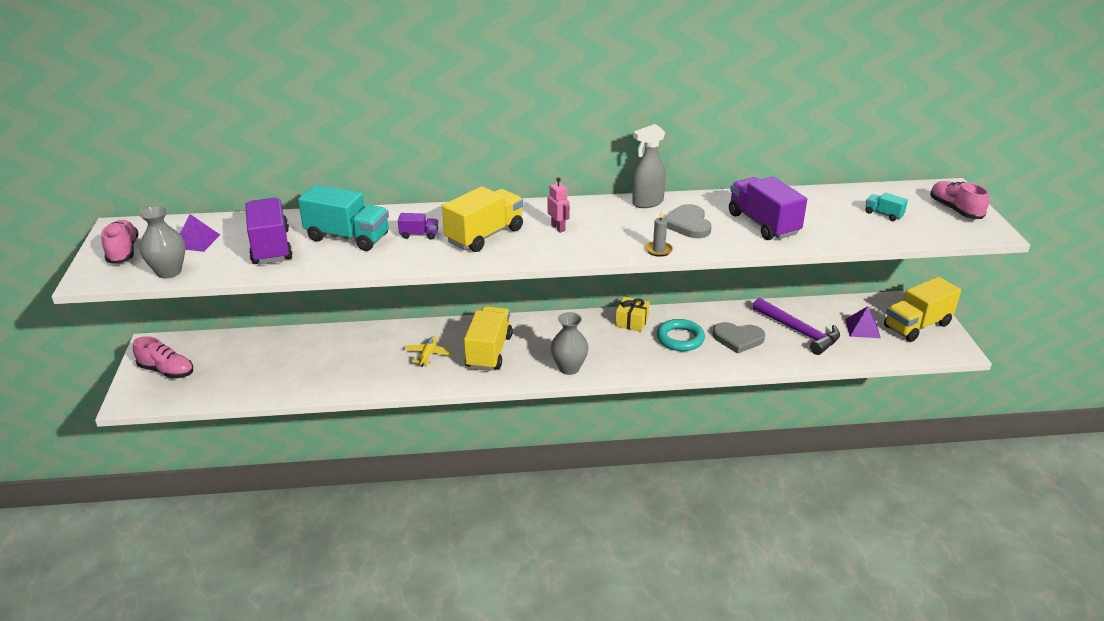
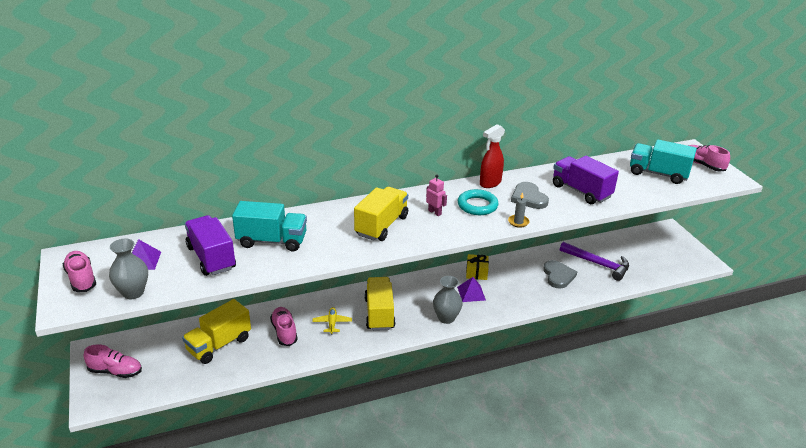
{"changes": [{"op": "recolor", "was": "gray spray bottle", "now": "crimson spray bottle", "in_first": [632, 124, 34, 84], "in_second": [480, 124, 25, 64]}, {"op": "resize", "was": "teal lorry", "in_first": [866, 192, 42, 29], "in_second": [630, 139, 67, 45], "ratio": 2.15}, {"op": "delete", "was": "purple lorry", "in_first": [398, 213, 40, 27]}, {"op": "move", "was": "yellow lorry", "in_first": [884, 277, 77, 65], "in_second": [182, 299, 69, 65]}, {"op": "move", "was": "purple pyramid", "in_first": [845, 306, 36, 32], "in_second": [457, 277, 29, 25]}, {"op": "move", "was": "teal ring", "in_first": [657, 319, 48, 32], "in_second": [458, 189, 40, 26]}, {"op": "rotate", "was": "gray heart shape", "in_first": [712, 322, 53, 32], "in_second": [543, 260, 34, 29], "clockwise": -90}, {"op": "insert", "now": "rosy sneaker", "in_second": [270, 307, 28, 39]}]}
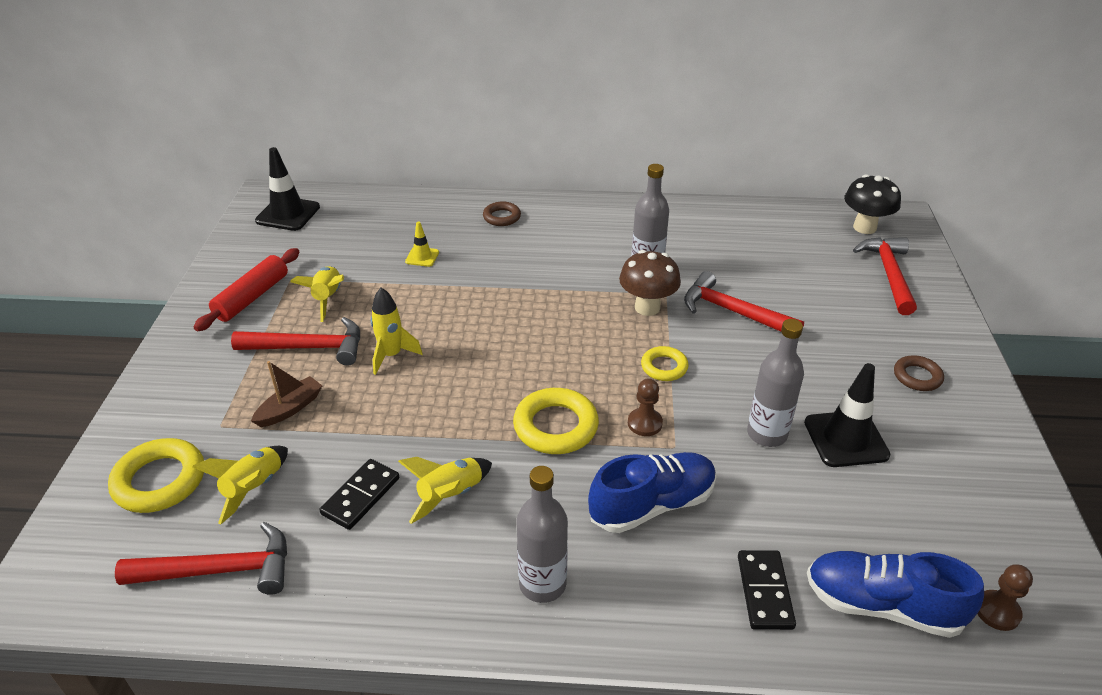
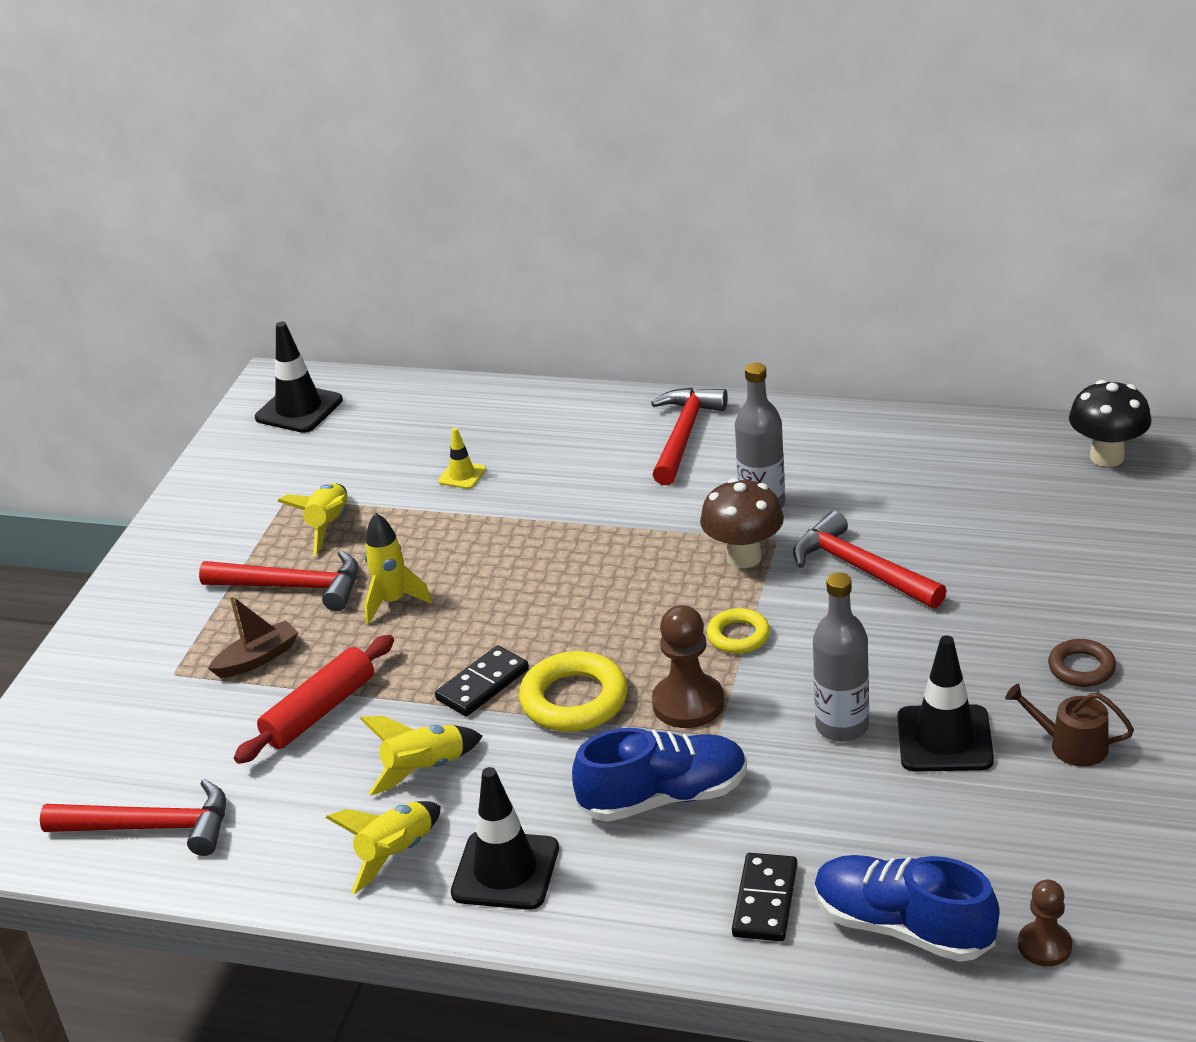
{"changes": [{"op": "delete", "was": "brown ring", "in_first": [483, 201, 38, 25]}, {"op": "move", "was": "crimson claw hammer", "in_first": [853, 237, 64, 78], "in_second": [651, 388, 77, 97]}, {"op": "move", "was": "crimson dough roller", "in_first": [194, 248, 105, 83], "in_second": [234, 635, 160, 129]}, {"op": "resize", "was": "brown game pawn", "in_first": [628, 378, 35, 58], "in_second": [652, 605, 72, 123], "ratio": 1.6}, {"op": "delete", "was": "yellow ring", "in_first": [108, 438, 96, 75]}, {"op": "move", "was": "yellow toy rocket", "in_first": [192, 446, 96, 78], "in_second": [326, 801, 115, 93]}, {"op": "move", "was": "jet-black domino", "in_first": [319, 459, 80, 71], "in_second": [435, 645, 94, 71]}, {"op": "replace", "was": "gray flask", "now": "jet-black traffic cone", "in_first": [517, 466, 51, 137], "in_second": [451, 767, 108, 143]}, {"op": "insert", "now": "brown watering can", "in_second": [1005, 684, 129, 83]}]}
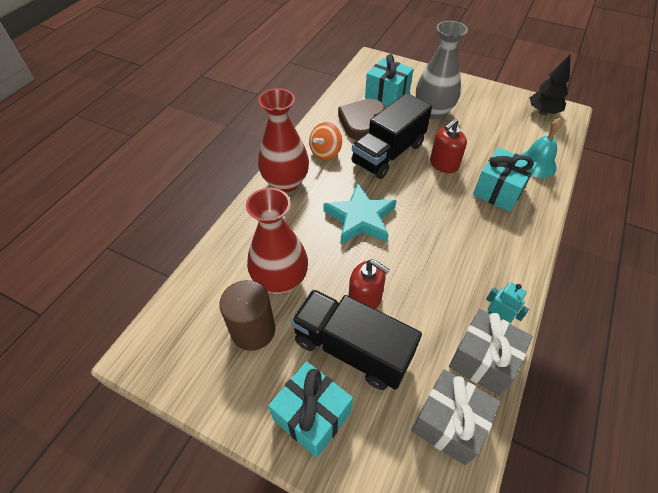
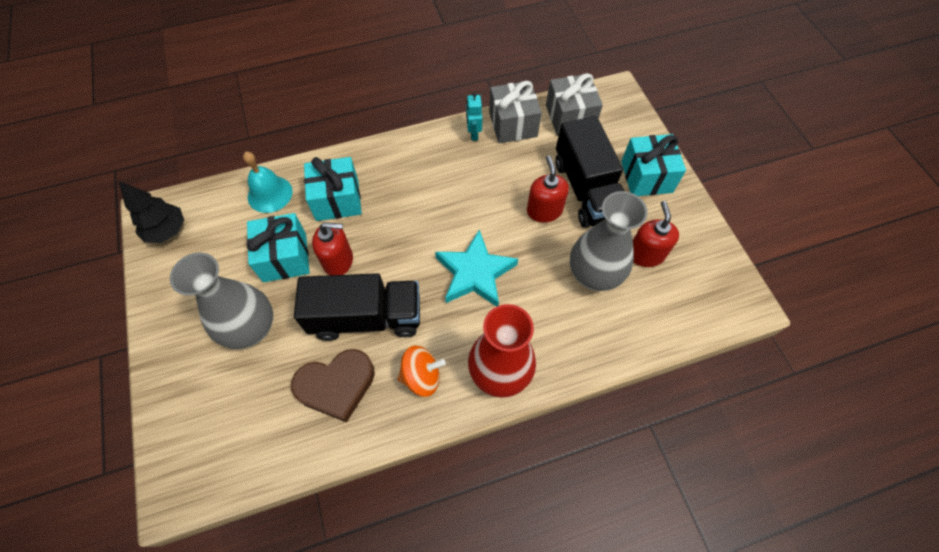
{"changes": [{"op": "move", "was": "teal present", "in_first": [365, 54, 49, 53], "in_second": [247, 213, 63, 69]}, {"op": "recolor", "was": "crimson flower vase", "now": "gray flower vase", "in_first": [246, 188, 62, 106], "in_second": [570, 191, 78, 100]}, {"op": "replace", "was": "brown cylinder", "now": "crimson soap pump", "in_first": [219, 280, 56, 71], "in_second": [633, 201, 46, 66]}]}
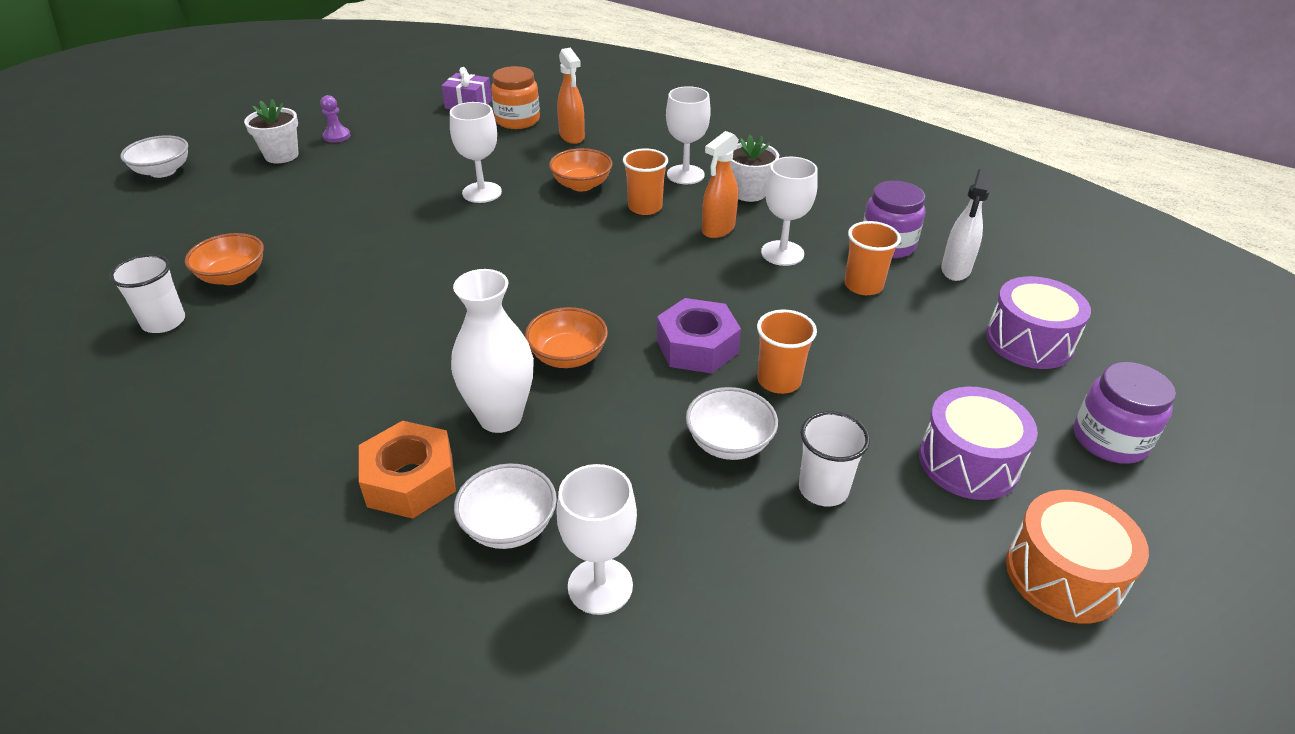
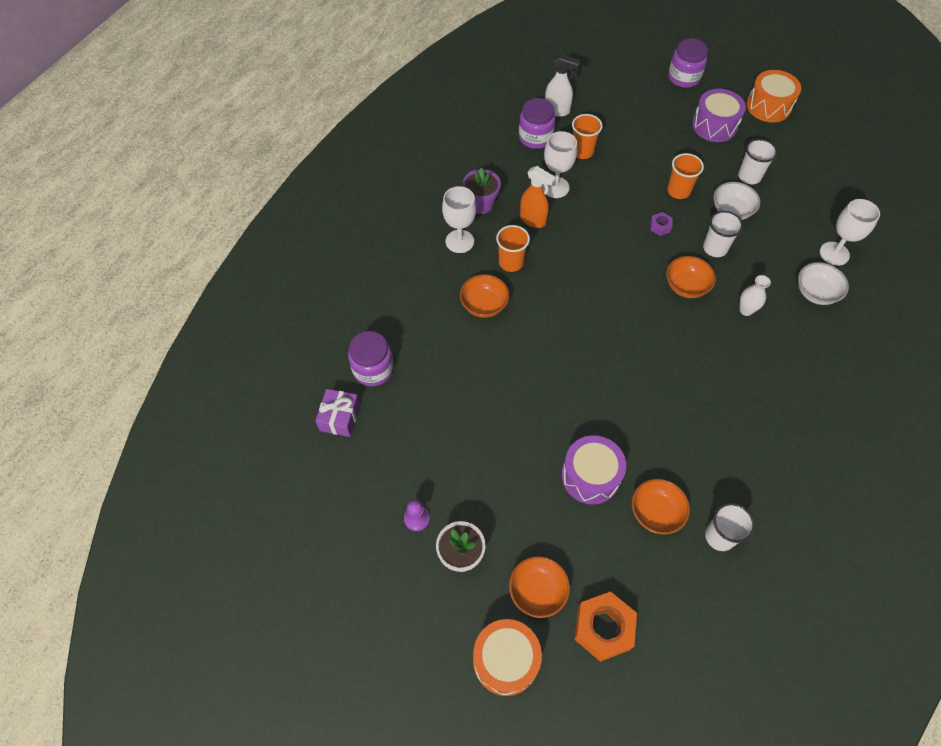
{"changes": [{"op": "delete", "was": "orange spray bottle", "in_first": [557, 47, 28, 97]}, {"op": "recolor", "was": "orange jam jar", "now": "purple jam jar", "in_first": [491, 66, 49, 63], "in_second": [348, 331, 46, 55]}, {"op": "delete", "was": "snow-white chalice", "in_first": [450, 102, 52, 101]}, {"op": "replace", "was": "snow-white serving bowl", "now": "orange snare drum", "in_first": [120, 135, 68, 43], "in_second": [473, 619, 69, 77]}, {"op": "recolor", "was": "snow-white flower pot", "now": "purple flower pot", "in_first": [730, 135, 49, 67], "in_second": [463, 168, 38, 46]}, {"op": "resize", "was": "snow-white flower vase", "in_first": [451, 269, 83, 164], "in_second": [740, 275, 31, 41], "ratio": 0.54}, {"op": "move", "was": "purple snare drum", "in_first": [986, 276, 105, 93], "in_second": [562, 435, 64, 69]}, {"op": "resize", "was": "purple hexagon nut", "in_first": [657, 298, 84, 76], "in_second": [650, 212, 23, 24], "ratio": 0.48}, {"op": "move", "was": "orange hexagon nut", "in_first": [359, 421, 97, 98], "in_second": [574, 591, 63, 71]}, {"op": "insert", "now": "snow-white cup", "in_second": [703, 211, 40, 46]}, {"op": "insert", "now": "orange serving bowl", "in_second": [509, 556, 61, 62]}]}
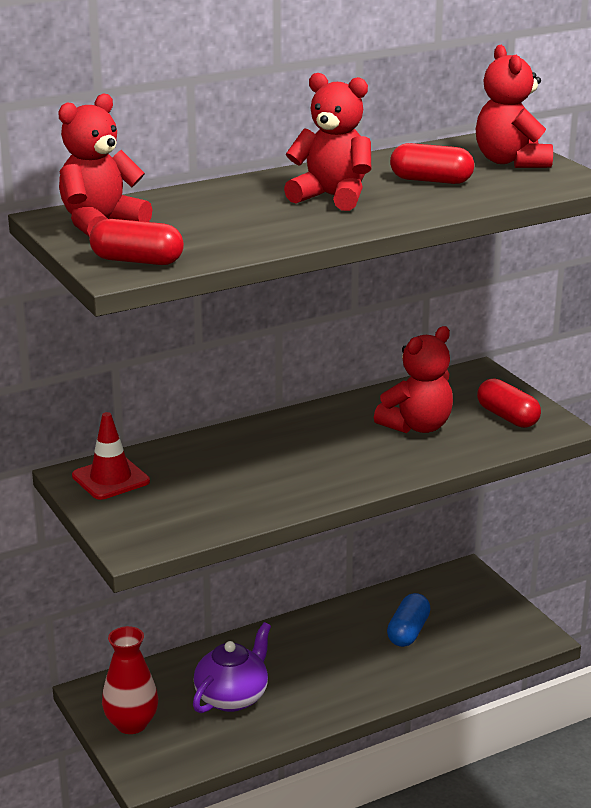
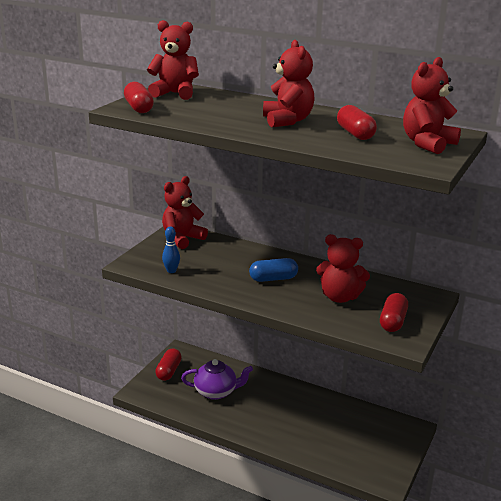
{"changes": [{"op": "replace", "was": "crimson traffic cone", "now": "crimson teddy bear", "in_first": [72, 412, 78, 88], "in_second": [162, 176, 46, 73]}, {"op": "move", "was": "royal blue pill shape", "in_first": [387, 593, 44, 54], "in_second": [249, 258, 49, 24]}, {"op": "replace", "was": "crimson flower vase", "now": "crimson pill shape", "in_first": [102, 626, 56, 108], "in_second": [155, 348, 27, 33]}, {"op": "insert", "now": "royal blue tenpin", "in_second": [162, 227, 18, 46]}]}
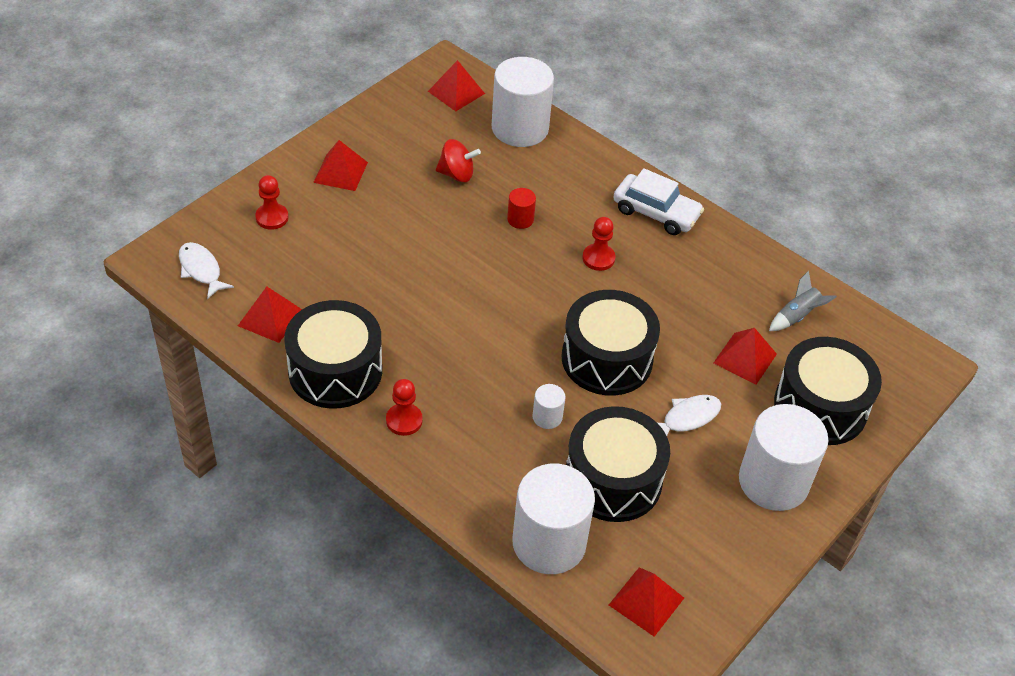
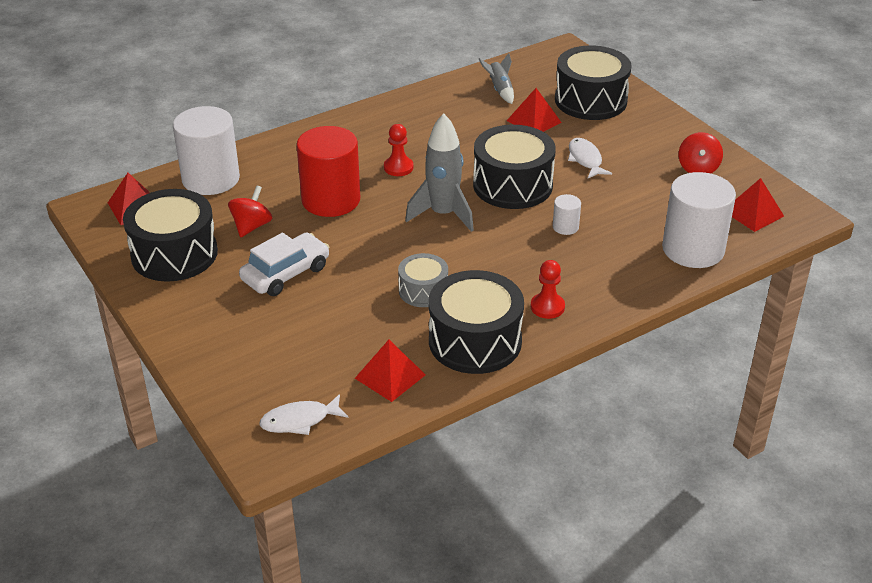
{"changes": [{"op": "delete", "was": "crimson pyramid", "in_first": [313, 140, 55, 51]}, {"op": "move", "was": "snow-white car", "in_first": [613, 168, 91, 67], "in_second": [239, 232, 90, 64]}, {"op": "delete", "was": "crimson game pawn", "in_first": [255, 175, 33, 55]}, {"op": "resize", "was": "crimson cylinder", "in_first": [507, 188, 29, 41], "in_second": [296, 126, 64, 91], "ratio": 2.29}, {"op": "delete", "was": "snow-white cylinder", "in_first": [739, 404, 89, 107]}, {"op": "move", "was": "jet-black snare drum", "in_first": [566, 406, 104, 116], "in_second": [123, 189, 95, 93]}, {"op": "insert", "now": "gray toy rocket", "in_second": [405, 113, 69, 119]}, {"op": "insert", "now": "crimson whirligig", "in_second": [679, 132, 44, 41]}, {"op": "insert", "now": "gray snare drum", "in_second": [398, 253, 50, 54]}]}
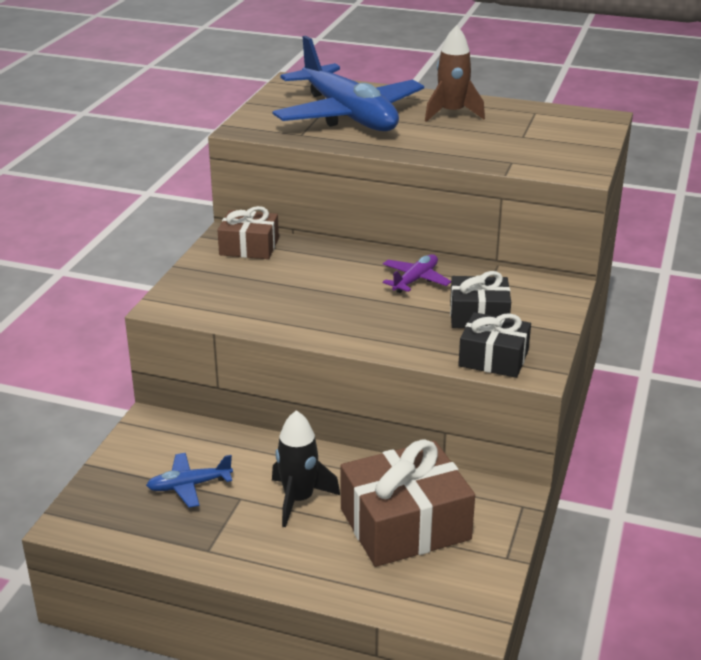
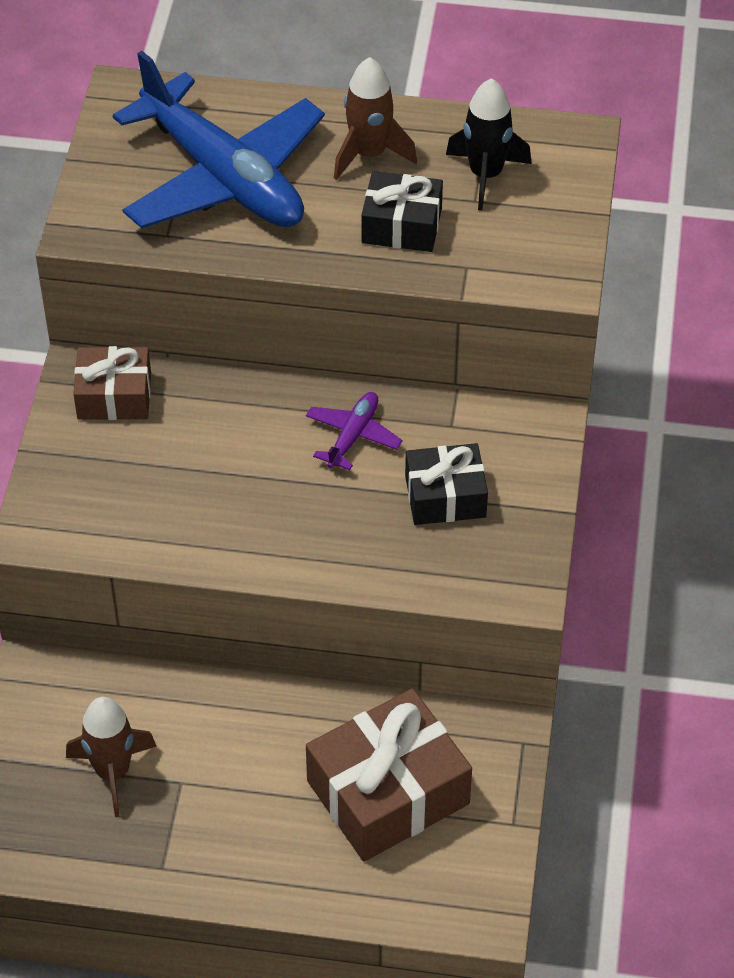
{"changes": [{"op": "move", "was": "jet-black present", "in_first": [458, 312, 73, 66], "in_second": [361, 171, 82, 81]}, {"op": "move", "was": "jet-black toy rocket", "in_first": [272, 410, 69, 117], "in_second": [446, 78, 86, 132]}, {"op": "replace", "was": "royal blue toy plane", "now": "brown toy rocket", "in_first": [146, 453, 87, 55], "in_second": [66, 697, 91, 120]}]}
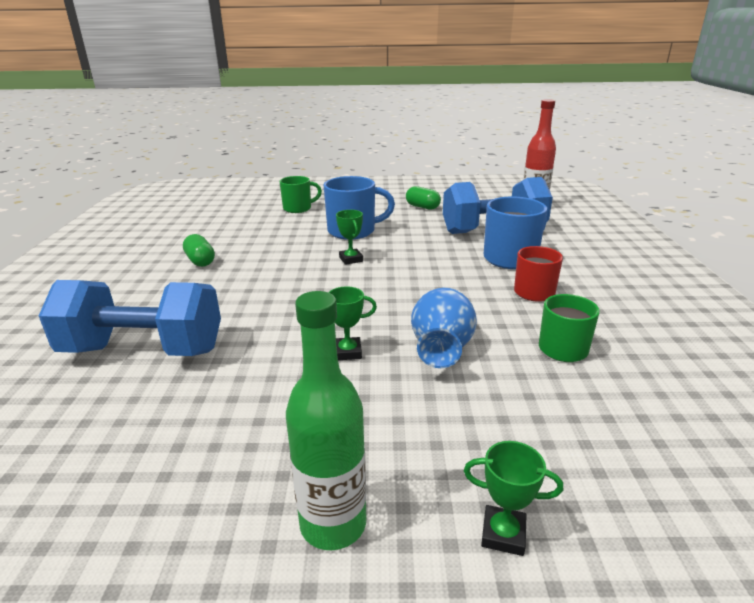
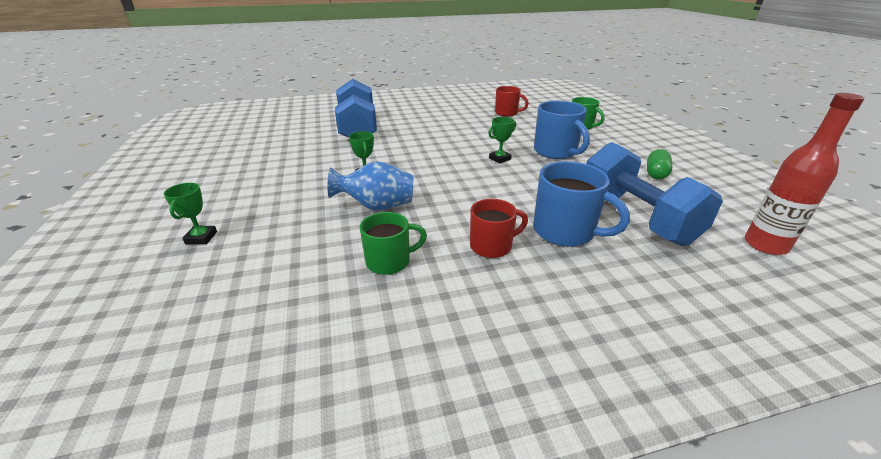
{"changes": [{"op": "delete", "was": "emerald pill shape", "in_first": [183, 234, 32, 33]}, {"op": "delete", "was": "emerald flask", "in_first": [286, 291, 81, 259]}, {"op": "insert", "now": "crimson mug", "in_second": [495, 86, 34, 31]}]}
